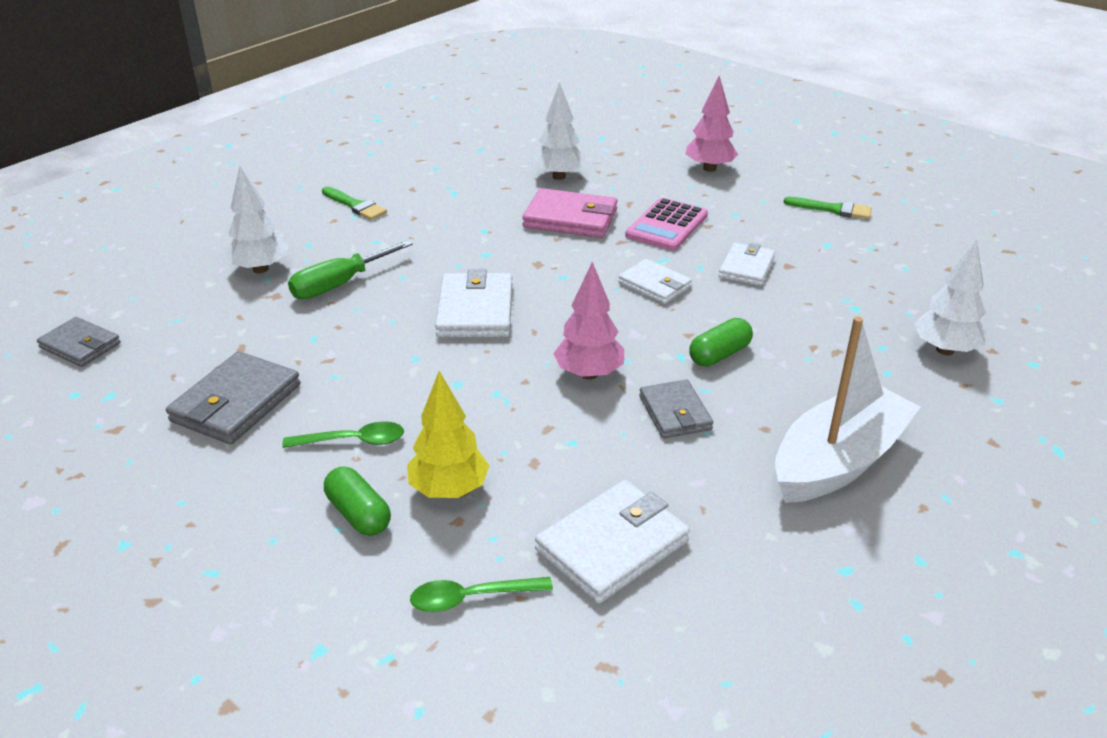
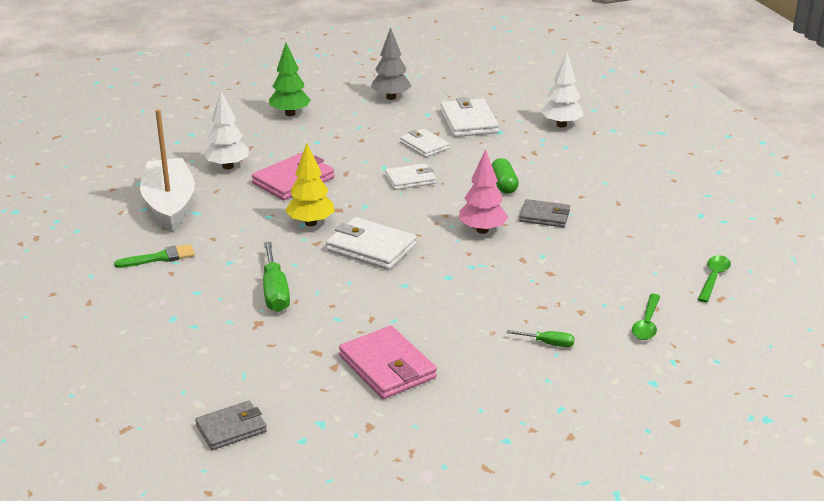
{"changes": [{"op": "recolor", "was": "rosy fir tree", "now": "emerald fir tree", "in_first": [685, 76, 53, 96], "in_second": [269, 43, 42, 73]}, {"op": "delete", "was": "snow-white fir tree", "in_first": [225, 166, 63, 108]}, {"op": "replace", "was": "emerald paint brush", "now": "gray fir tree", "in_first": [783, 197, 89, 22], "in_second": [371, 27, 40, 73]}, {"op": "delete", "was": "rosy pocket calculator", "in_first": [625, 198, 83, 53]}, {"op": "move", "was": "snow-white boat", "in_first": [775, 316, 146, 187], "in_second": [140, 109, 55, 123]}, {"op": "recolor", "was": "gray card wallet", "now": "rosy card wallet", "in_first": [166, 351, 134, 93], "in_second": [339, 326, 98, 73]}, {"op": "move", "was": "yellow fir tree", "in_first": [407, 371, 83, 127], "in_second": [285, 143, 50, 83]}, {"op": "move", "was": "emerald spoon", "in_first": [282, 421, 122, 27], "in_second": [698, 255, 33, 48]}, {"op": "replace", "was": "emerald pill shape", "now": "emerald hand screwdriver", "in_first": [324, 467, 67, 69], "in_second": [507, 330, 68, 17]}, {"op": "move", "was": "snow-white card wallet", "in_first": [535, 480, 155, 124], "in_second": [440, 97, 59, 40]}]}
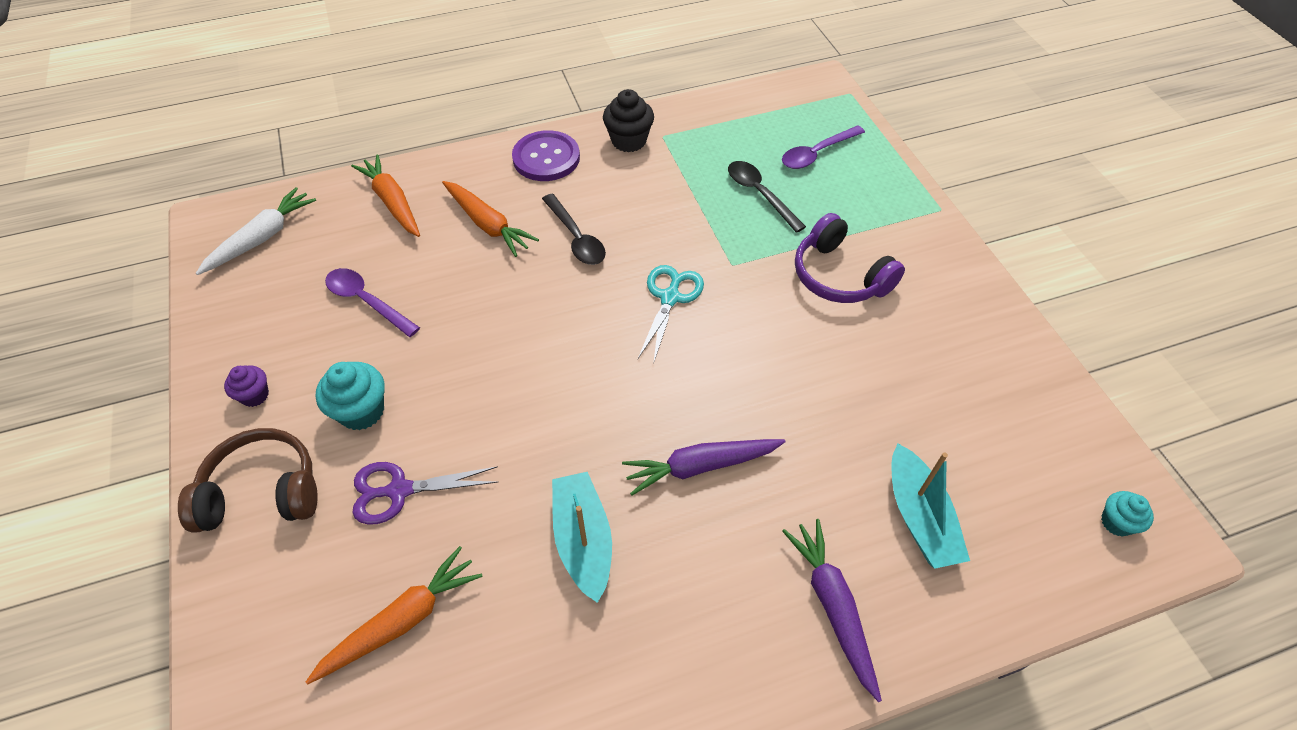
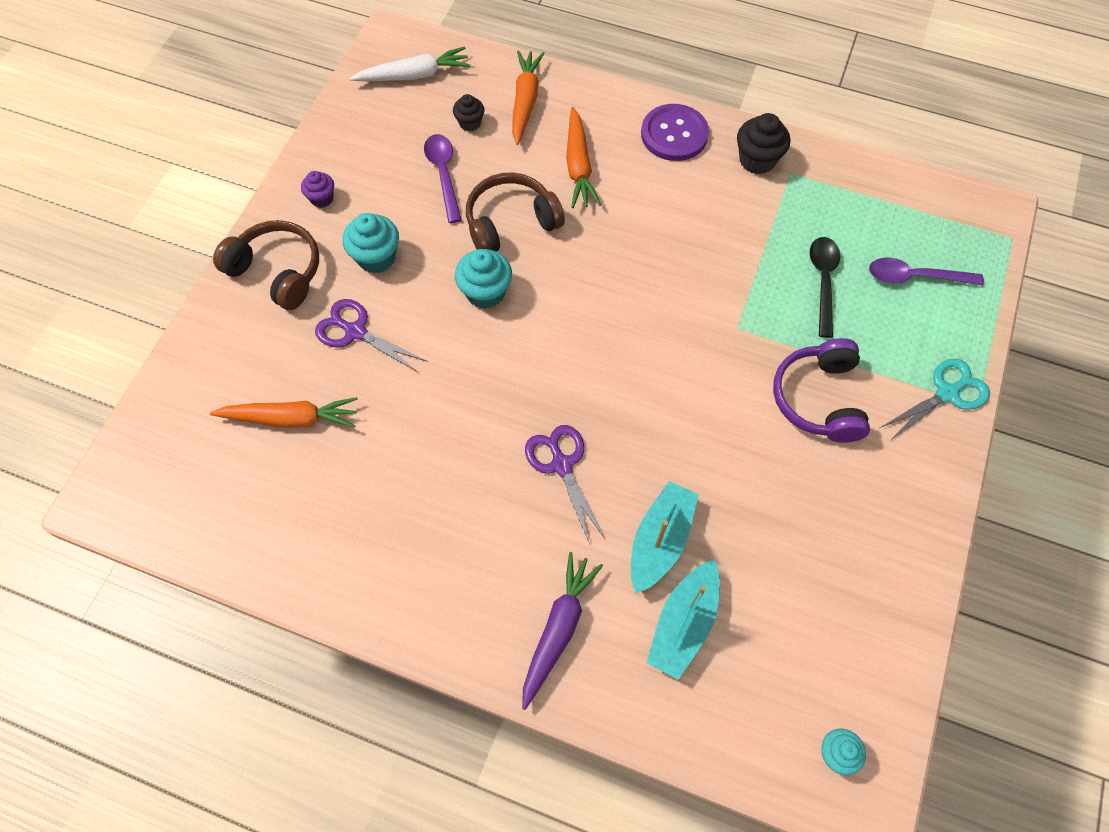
{"changes": [{"op": "delete", "was": "jet-black spoon", "in_first": [542, 194, 64, 71]}, {"op": "move", "was": "teal shears", "in_first": [638, 265, 66, 99], "in_second": [880, 358, 110, 82]}, {"op": "replace", "was": "purple carrot", "now": "purple shears", "in_first": [622, 439, 164, 56], "in_second": [525, 425, 80, 120]}, {"op": "move", "was": "teal boat", "in_first": [552, 472, 60, 131], "in_second": [631, 481, 68, 112]}, {"op": "insert", "now": "jet-black cupcake", "in_second": [453, 94, 31, 37]}, {"op": "insert", "now": "brown over-ear headphones", "in_second": [466, 172, 99, 80]}, {"op": "insert", "now": "teal cupcake", "in_second": [455, 249, 57, 60]}]}
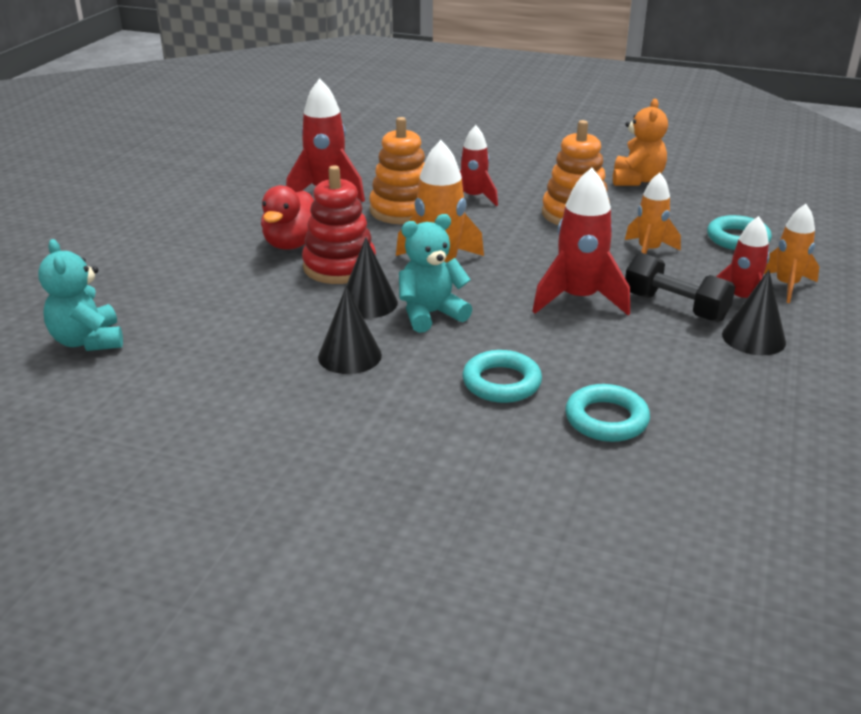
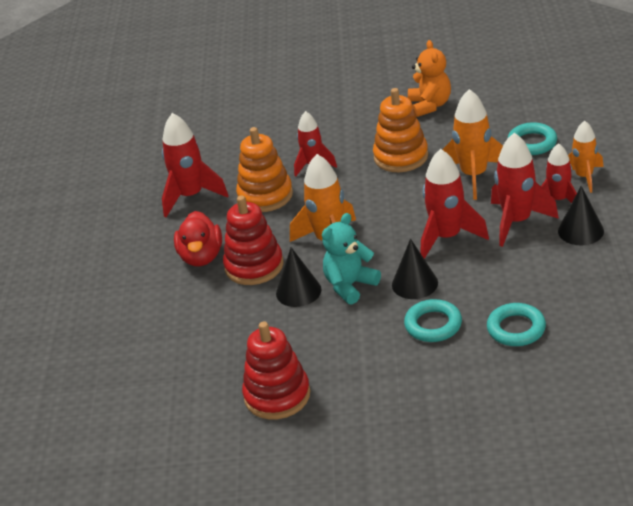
{"changes": [{"op": "resize", "was": "orange toy rocket", "in_first": [625, 172, 56, 82], "in_second": [442, 89, 61, 111], "ratio": 1.53}, {"op": "delete", "was": "teal teddy bear", "in_first": [38, 239, 85, 112]}, {"op": "replace", "was": "jet-black hand weight", "now": "crimson toy rocket", "in_first": [625, 252, 110, 70], "in_second": [491, 133, 68, 114]}, {"op": "move", "was": "jet-black solid cone", "in_first": [318, 287, 64, 87], "in_second": [392, 239, 46, 60]}, {"op": "insert", "now": "crimson stacking rings", "in_second": [242, 321, 68, 99]}]}
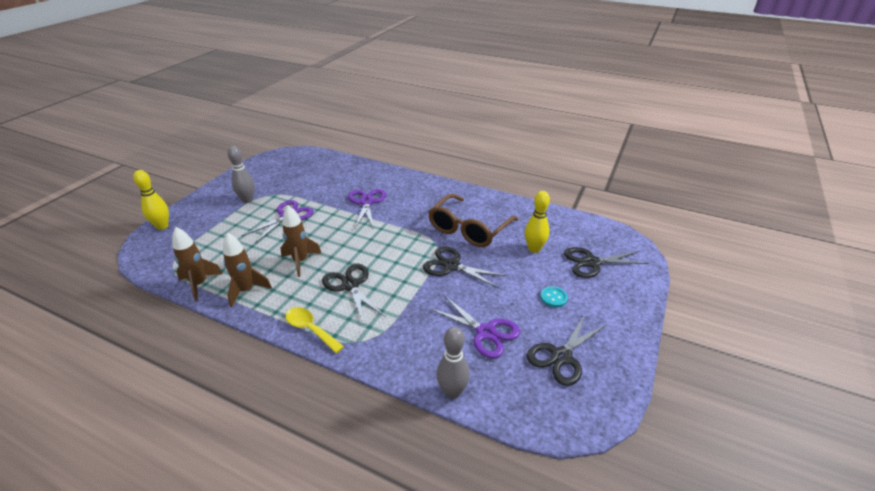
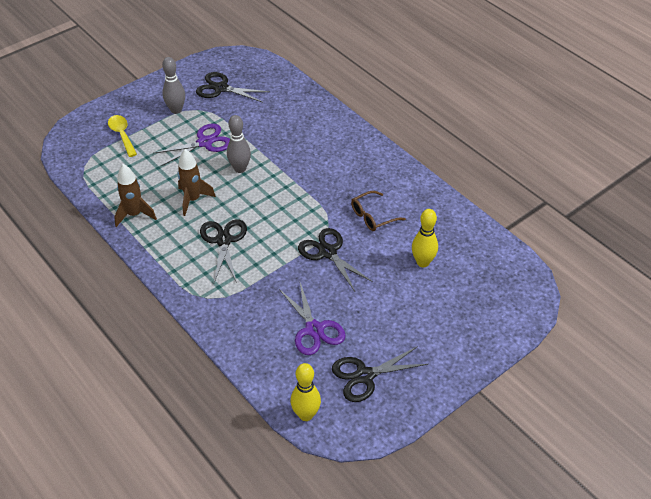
{"changes": [{"op": "move", "was": "yellow tenpin", "in_first": [133, 170, 36, 60], "in_second": [291, 363, 30, 58]}, {"op": "delete", "was": "purple shears", "in_first": [348, 189, 38, 39]}, {"op": "resize", "was": "brown spectacles", "in_first": [428, 194, 90, 53], "in_second": [351, 191, 55, 40], "ratio": 0.55}, {"op": "delete", "was": "brown toy rocket", "in_first": [172, 227, 51, 74]}, {"op": "move", "was": "jet-black shears", "in_first": [564, 247, 85, 31], "in_second": [196, 72, 74, 31]}, {"op": "delete", "was": "teal button", "in_first": [540, 286, 28, 22]}, {"op": "move", "was": "yellow spoon", "in_first": [286, 307, 58, 46], "in_second": [108, 115, 29, 42]}, {"op": "move", "was": "gray tenpin", "in_first": [436, 327, 34, 72], "in_second": [227, 115, 24, 58]}]}
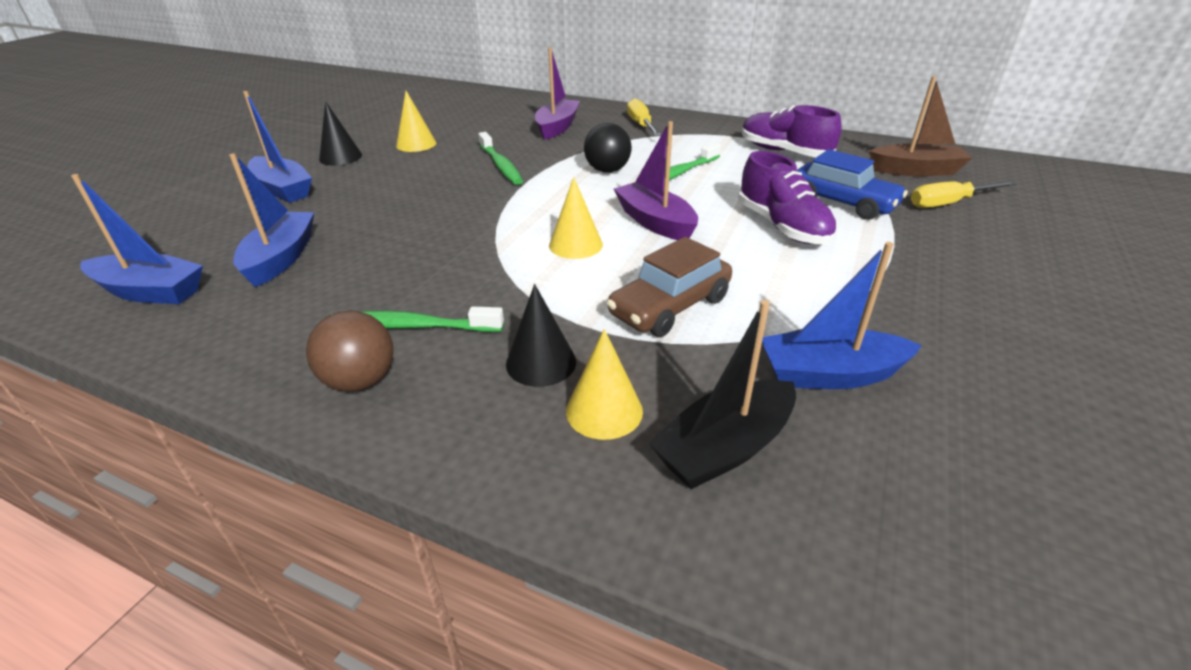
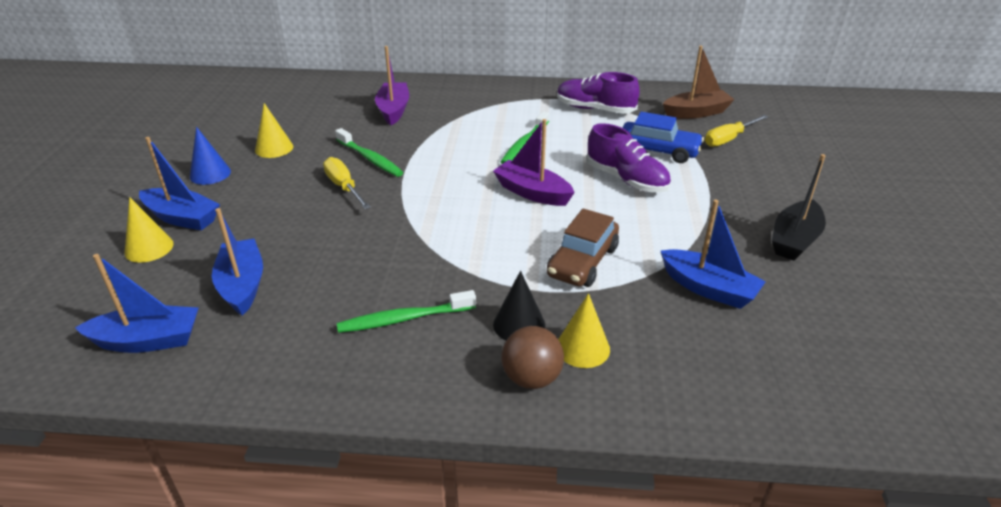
{"changes": [{"op": "move", "was": "yellow hand screwdriver", "in_first": [627, 98, 34, 38], "in_second": [323, 157, 48, 52]}, {"op": "recolor", "was": "jet-black solid cone", "now": "royal blue solid cone", "in_first": [319, 101, 43, 64], "in_second": [190, 127, 41, 58]}, {"op": "delete", "was": "jet-black sphere", "in_first": [584, 123, 48, 50]}, {"op": "move", "was": "yellow solid cone", "in_first": [549, 177, 54, 82], "in_second": [124, 197, 50, 66]}, {"op": "rotate", "was": "royal blue boat", "in_first": [762, 242, 160, 147], "in_second": [661, 200, 105, 109], "clockwise": -120}, {"op": "move", "was": "jet-black boat", "in_first": [648, 300, 148, 189], "in_second": [772, 154, 54, 107]}, {"op": "move", "was": "brown sphere", "in_first": [306, 310, 87, 81], "in_second": [501, 326, 63, 63]}]}
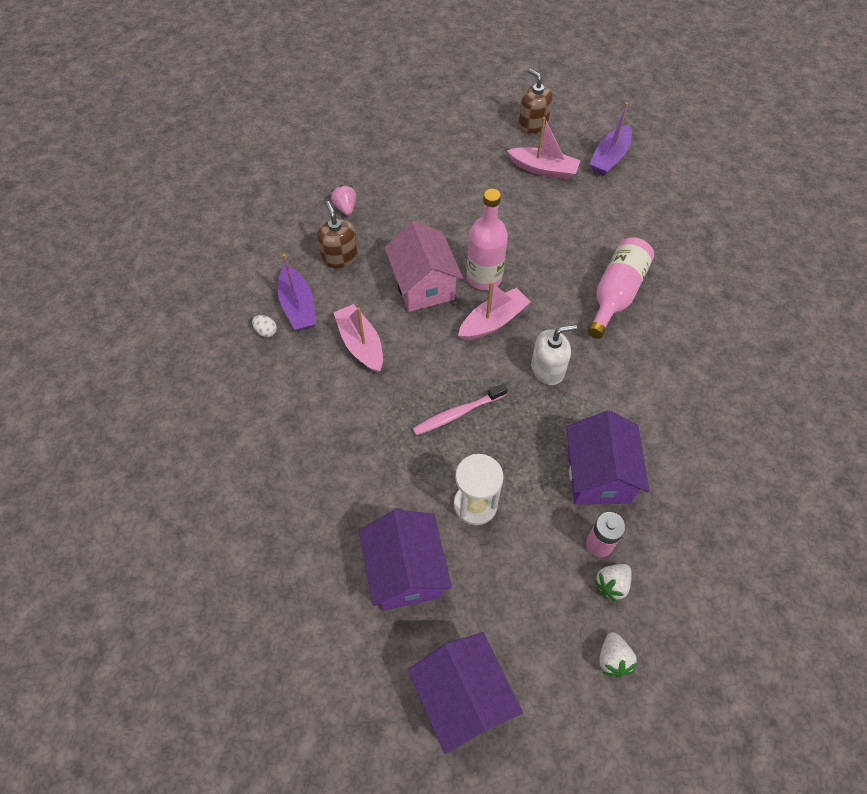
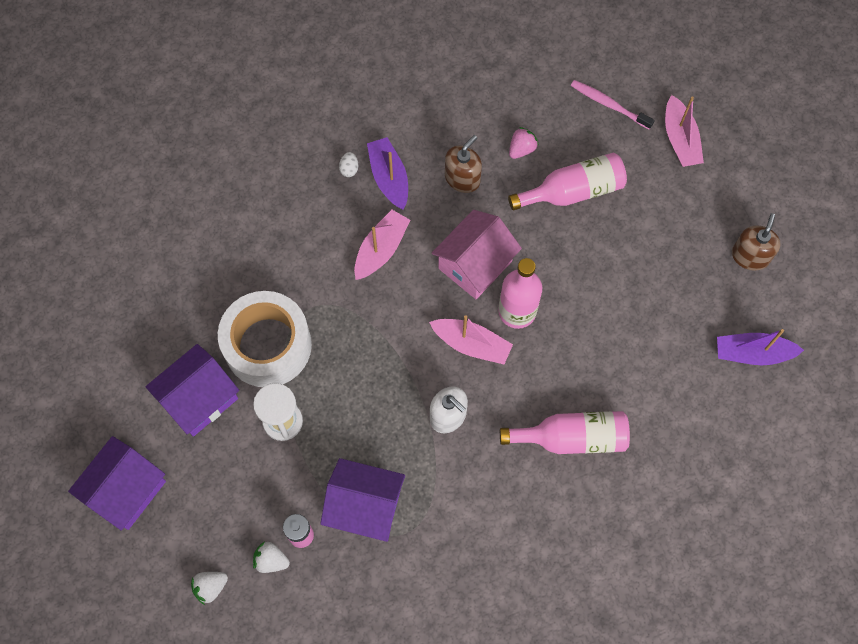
{"changes": [{"op": "move", "was": "rosy boat", "in_first": [507, 117, 73, 63], "in_second": [665, 95, 39, 72]}, {"op": "rotate", "was": "purple boat", "in_first": [278, 254, 38, 77], "in_second": [367, 137, 41, 73], "clockwise": 120}, {"op": "move", "was": "rosy dental brush", "in_first": [412, 384, 96, 51], "in_second": [571, 80, 84, 50]}, {"op": "rotate", "was": "purple toy house", "in_first": [566, 410, 83, 94], "in_second": [320, 458, 85, 84], "clockwise": 45}, {"op": "insert", "now": "rosy flask", "in_second": [508, 152, 119, 58]}, {"op": "insert", "now": "snow-white roll of tape", "in_second": [218, 291, 94, 96]}]}
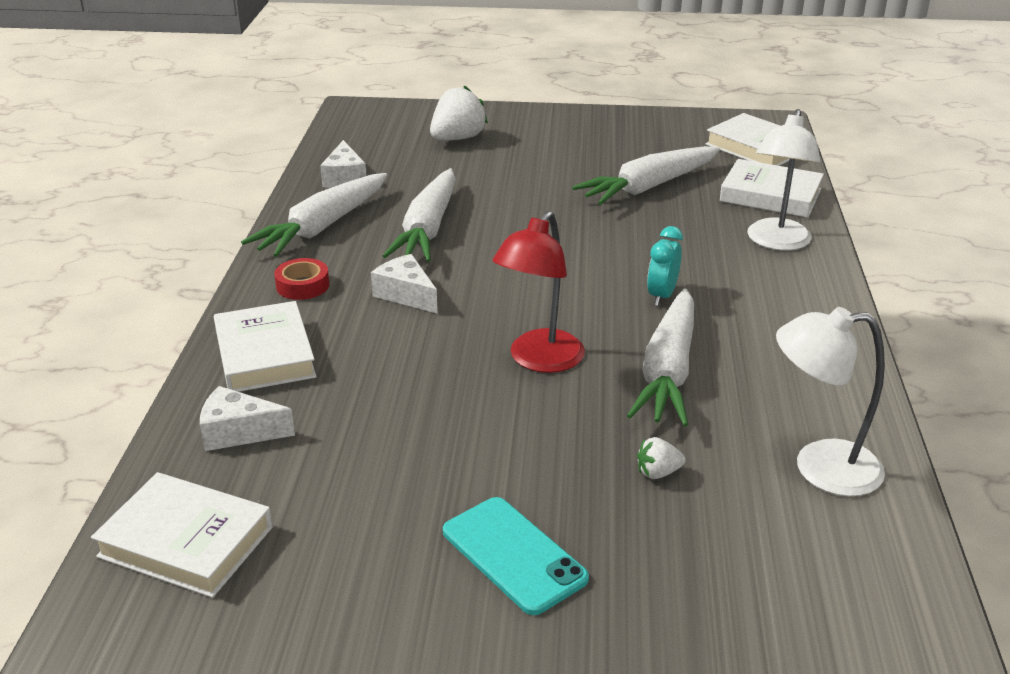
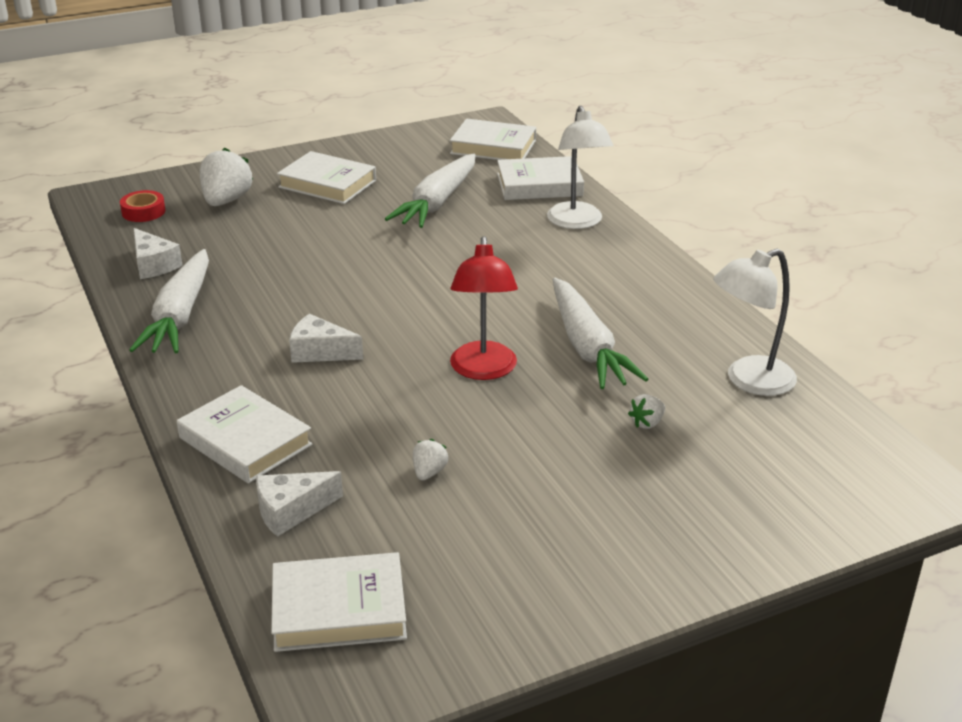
{"changes": [{"op": "delete", "was": "snow-white carrot", "in_first": [383, 168, 73, 94]}, {"op": "delete", "was": "teal clock", "in_first": [647, 226, 36, 80]}, {"op": "move", "was": "crimson roll of tape", "in_first": [274, 258, 55, 42], "in_second": [120, 190, 46, 32]}, {"op": "delete", "was": "teal phone", "in_first": [443, 497, 146, 118]}, {"op": "insert", "now": "snow-white hardcover", "in_second": [277, 151, 99, 53]}, {"op": "insert", "now": "snow-white toy strawberry", "in_second": [413, 439, 35, 41]}]}
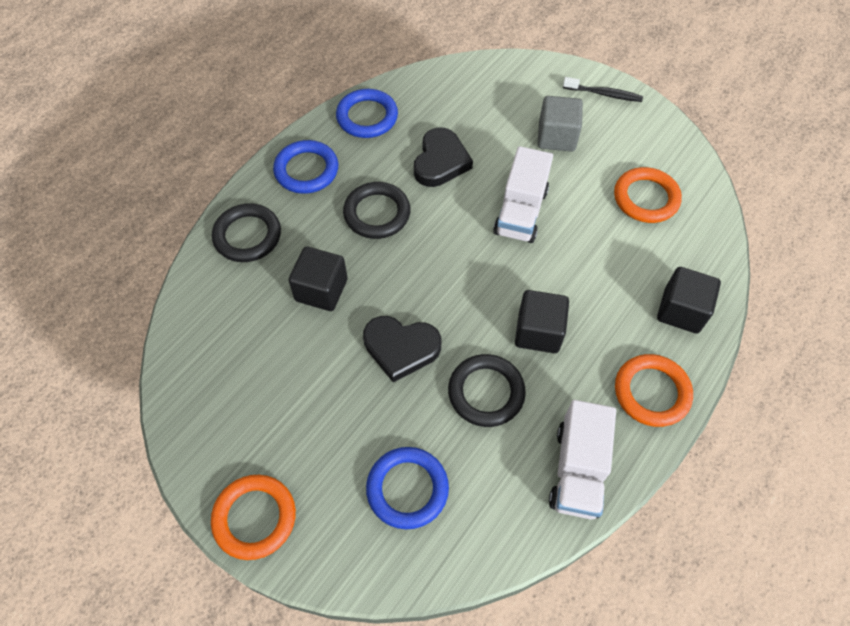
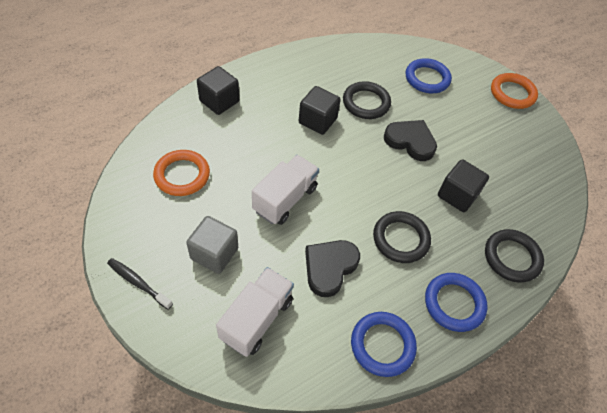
{"changes": [{"op": "delete", "was": "orange ring", "in_first": [615, 354, 78, 73]}, {"op": "move", "was": "snow-white lorry", "in_first": [549, 400, 67, 119], "in_second": [216, 267, 78, 90]}]}
